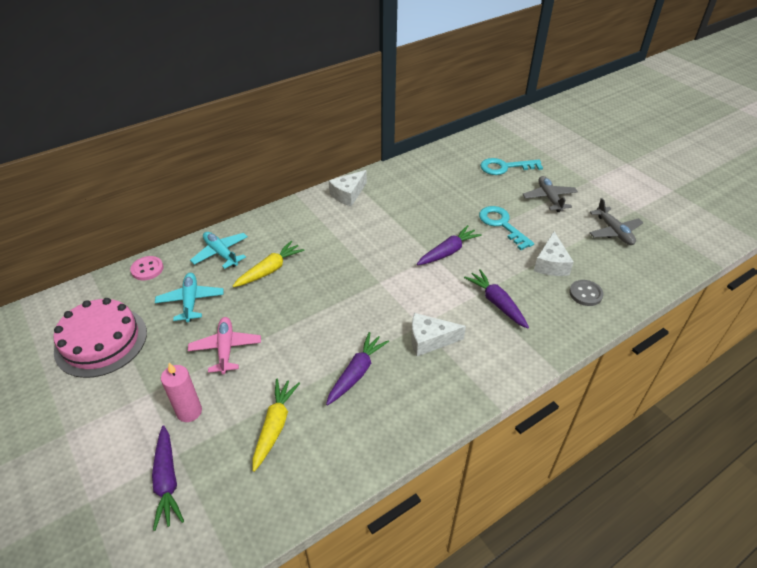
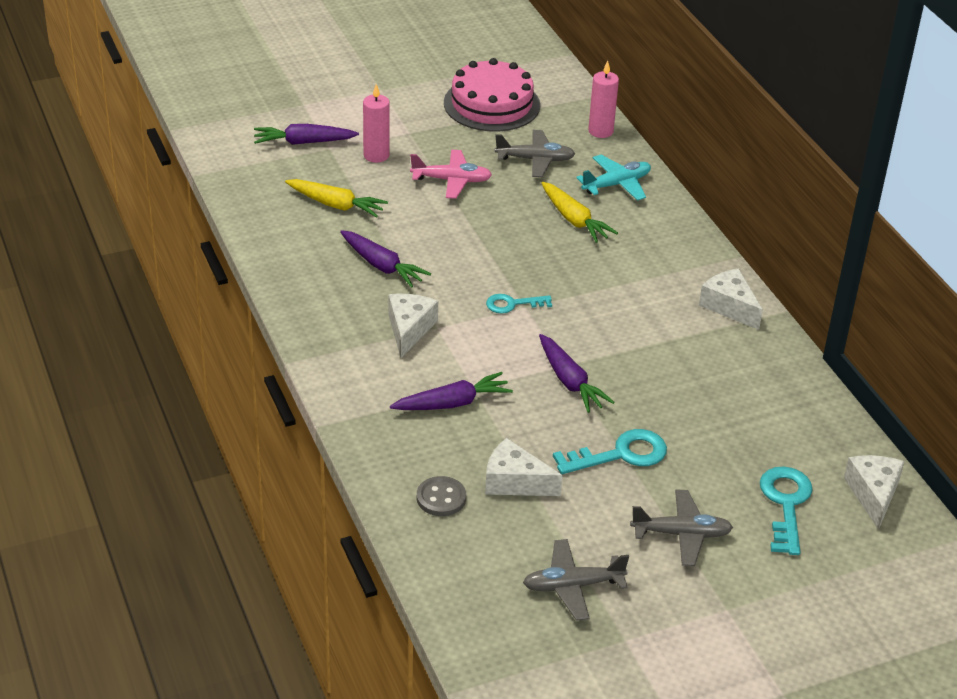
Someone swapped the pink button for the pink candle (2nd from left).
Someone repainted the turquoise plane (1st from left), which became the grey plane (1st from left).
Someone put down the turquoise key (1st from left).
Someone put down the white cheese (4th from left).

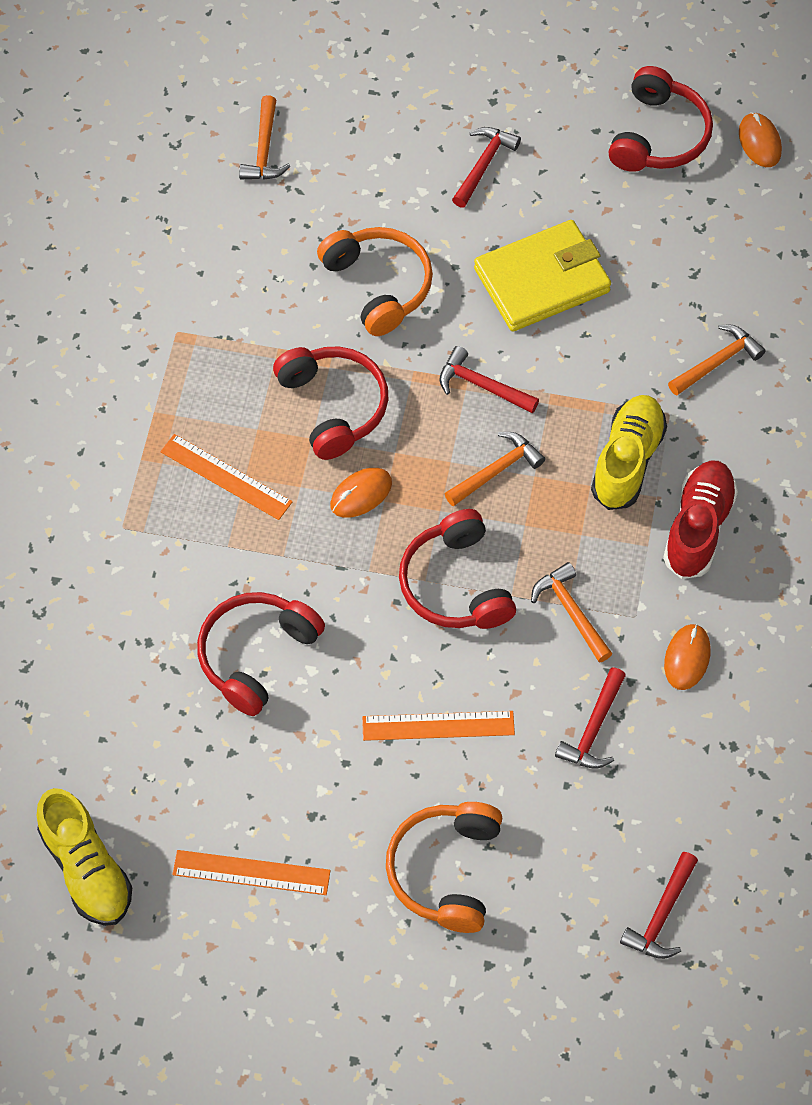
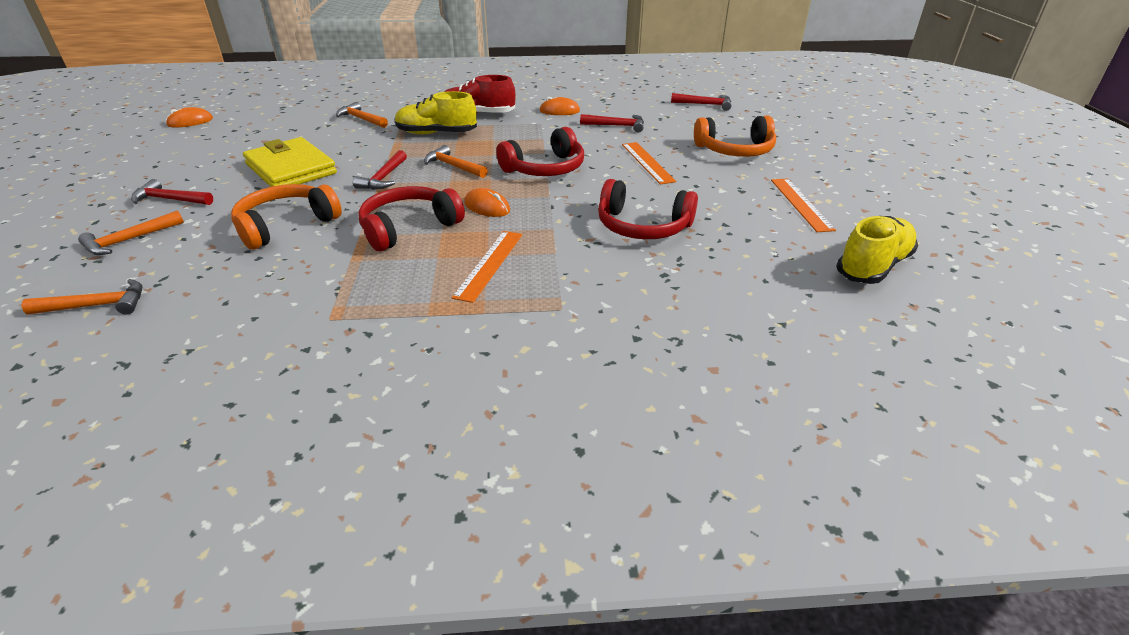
Someone took away the red headphones (4th from left).
Someone carried the orange hammer (3rd from left in the first image).

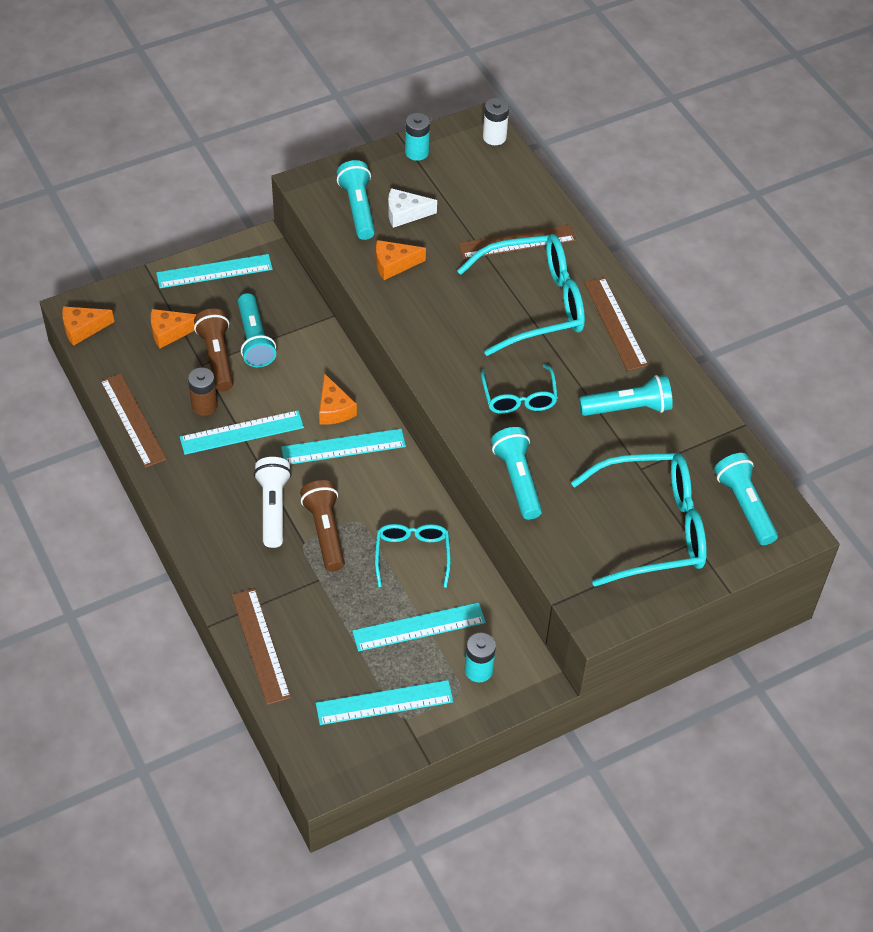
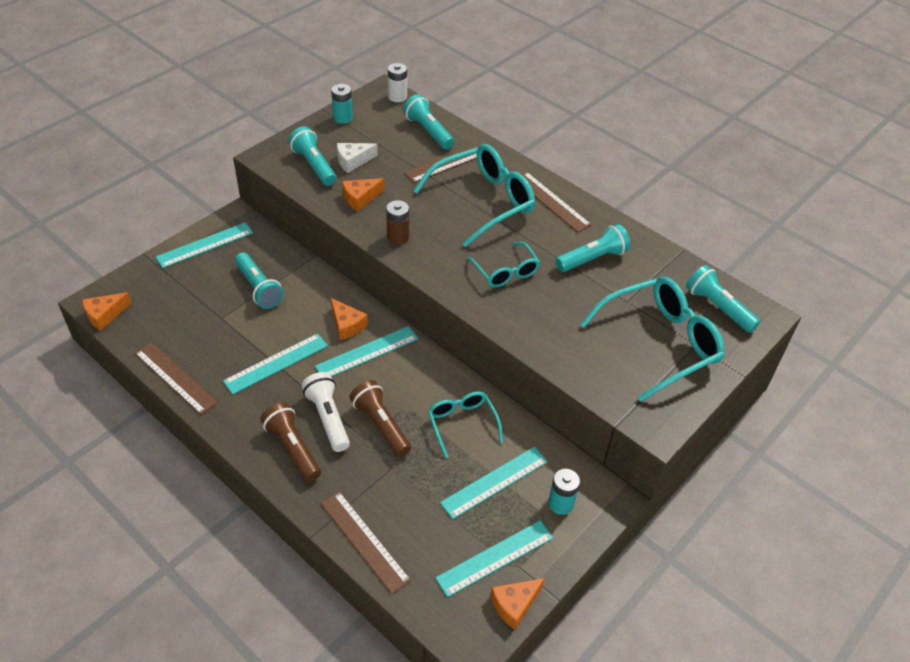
Someone carried the orange cheese (2nd from left in the first image).
Someone carried the brown flashlight (1st from left).
Someone carried the brown battery.
Someone carried the turquoise flashlight (3rd from left).

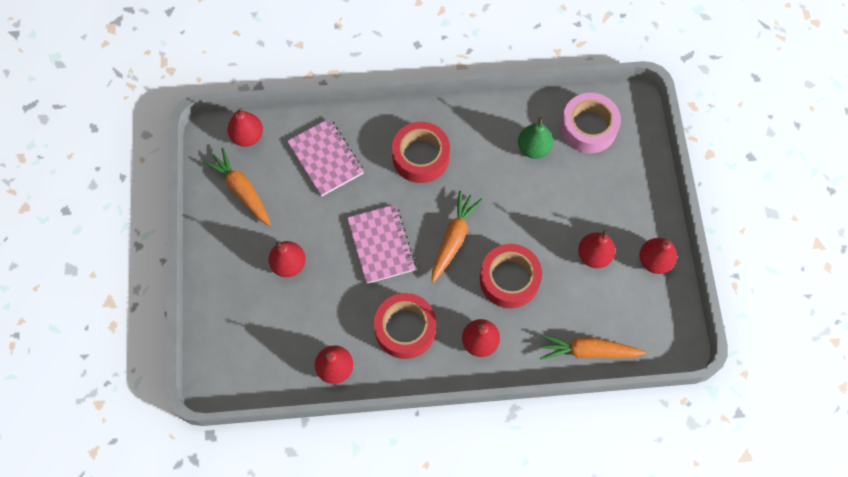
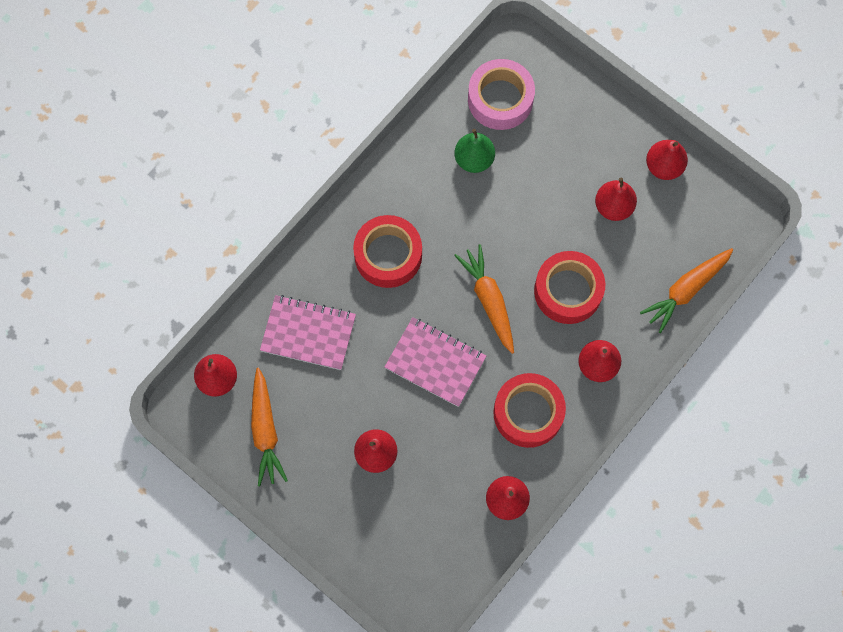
Someone rotated the orange carrot (1st from left) by 105 degrees counterclockwise.

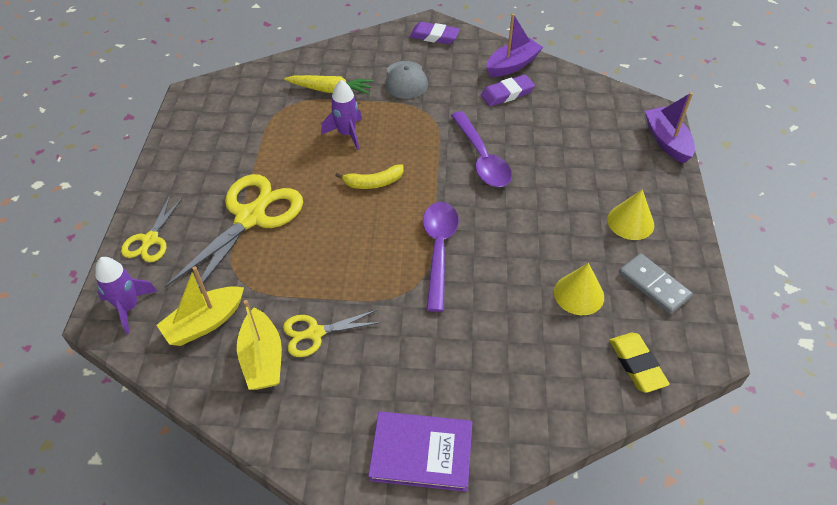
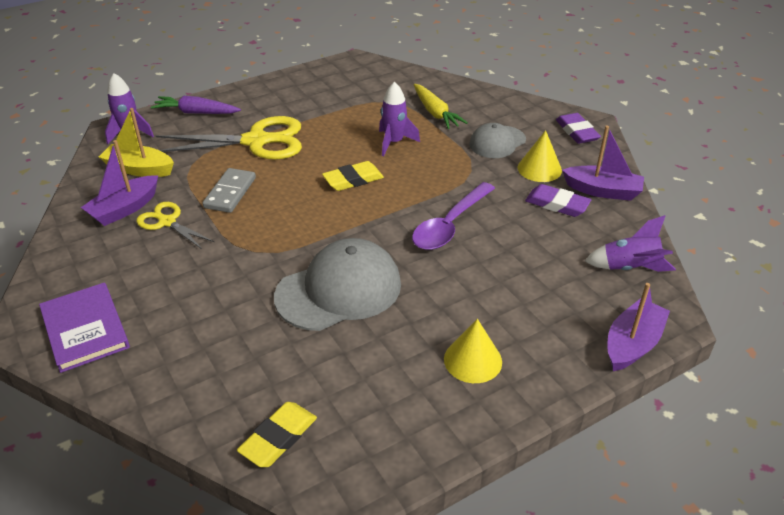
Someone swapped the yellow banana for the yellow eraser (2nd from left).
Someone swapped the yellow scissors (1st from left) for the purple carrot.
Someone took away the purple spoon (1st from left).
Someone carried the grey domino.
Someone carried the yellow cone (1st from left in the first image).
Someone repainted the yellow boat (2nd from left), which became the purple boat (1st from left).
Someone put down the purple rocket (3rd from left).
Someone put down the grey cap (1st from left).

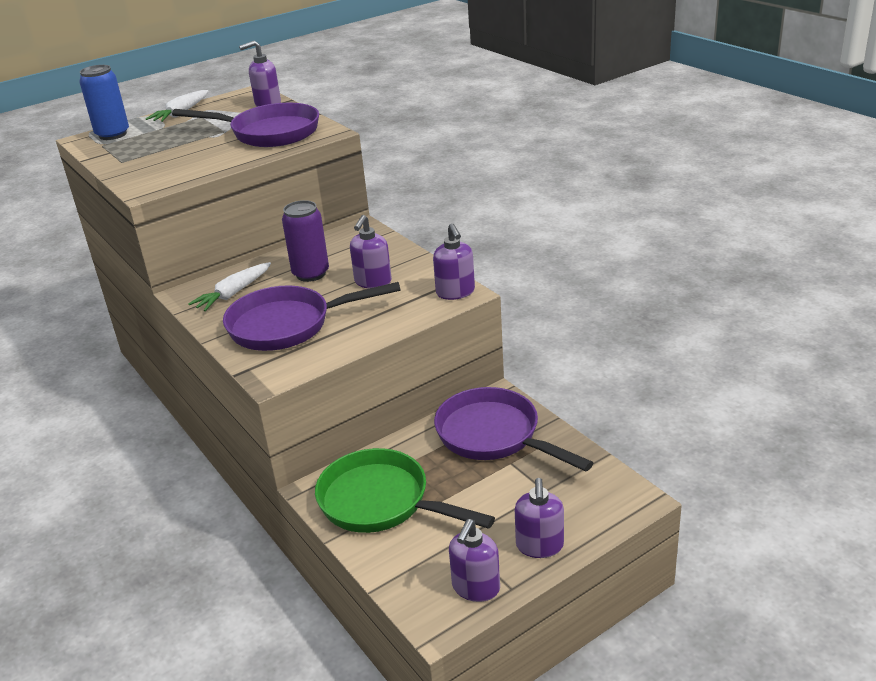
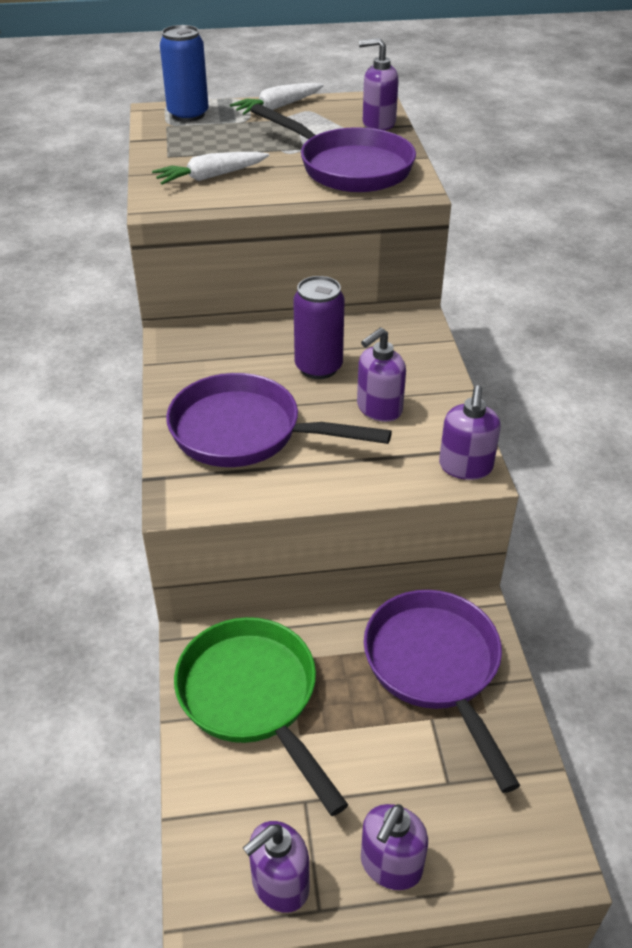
Someone carried the white carrot (2nd from left in the first image).

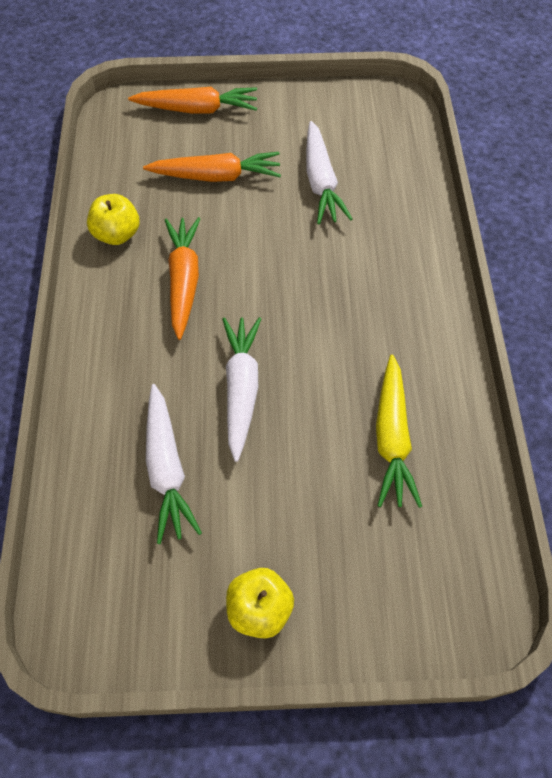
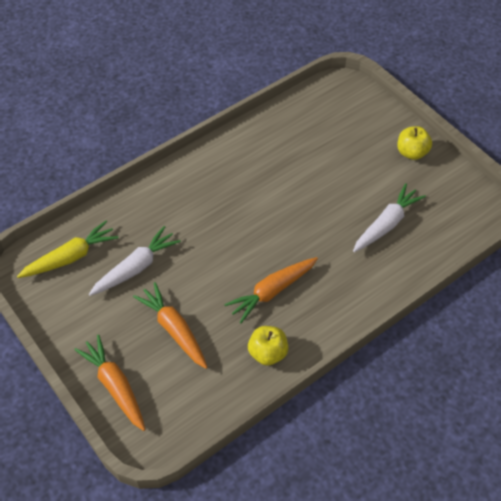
Someone took away the white carrot (2nd from left).
Someone carried the yellow carrot.

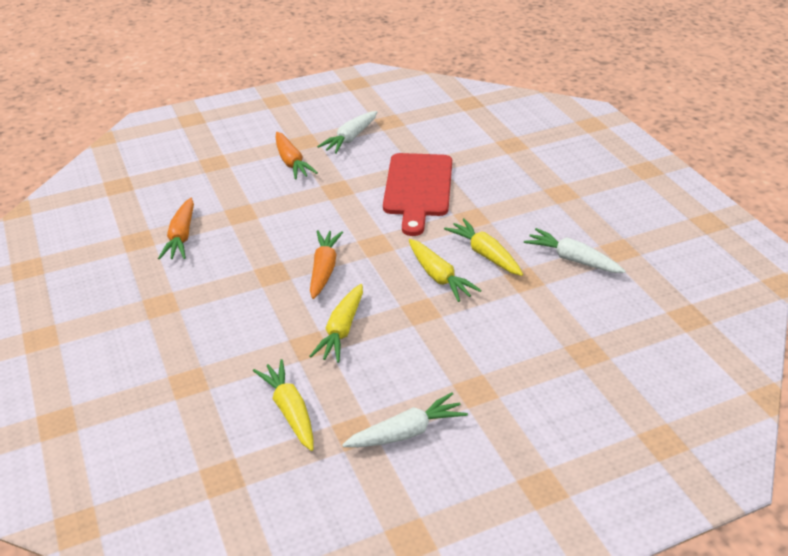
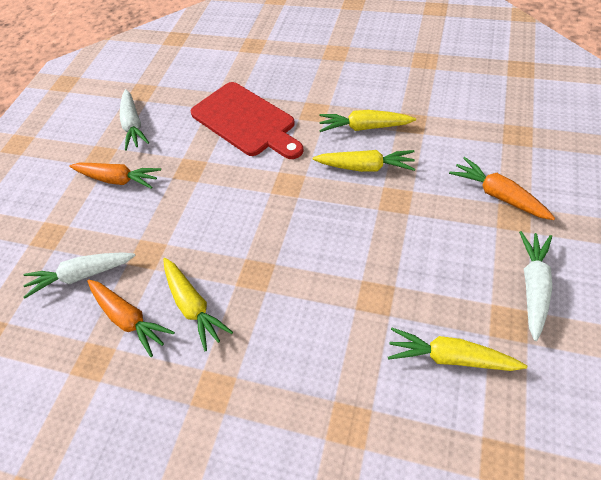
Someone carried the white carrot (3rd from left in the first image).
Someone carried the orange carrot (3rd from left).
Someone carried the yellow carrot (2nd from left in the first image).

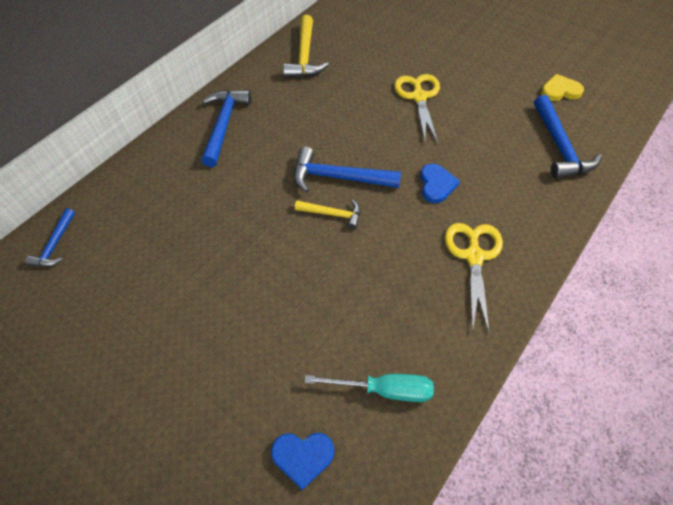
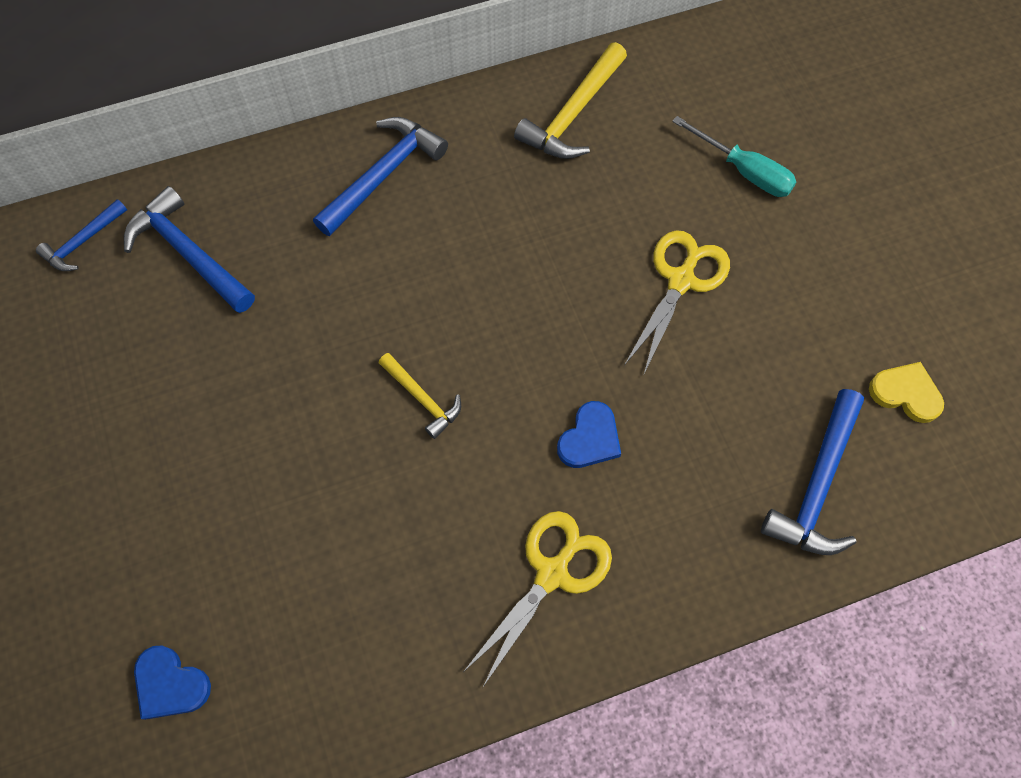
Someone carried the blue hammer (3rd from left in the first image).
Someone carried the turquoise screwdriver.

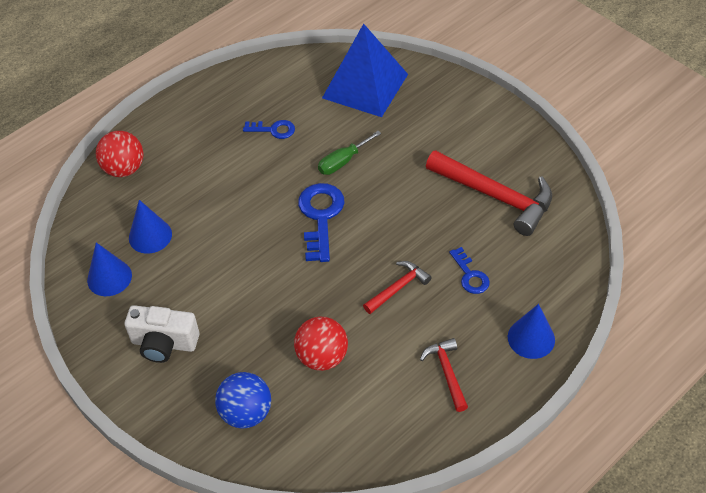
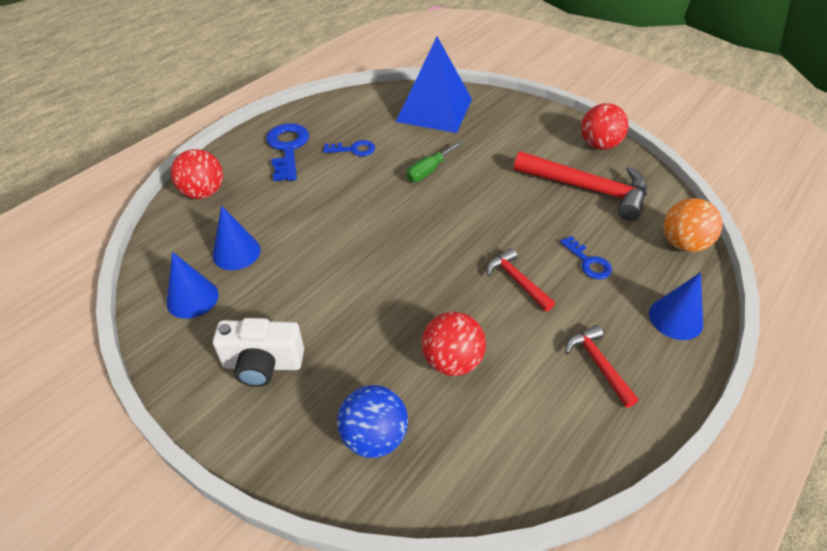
Someone carried the blue key (2nd from left in the first image).
Someone rotated the red hammer (1st from left) by 75 degrees counterclockwise.
Someone put down the red ball (3rd from left).
Someone put down the orange ball.

